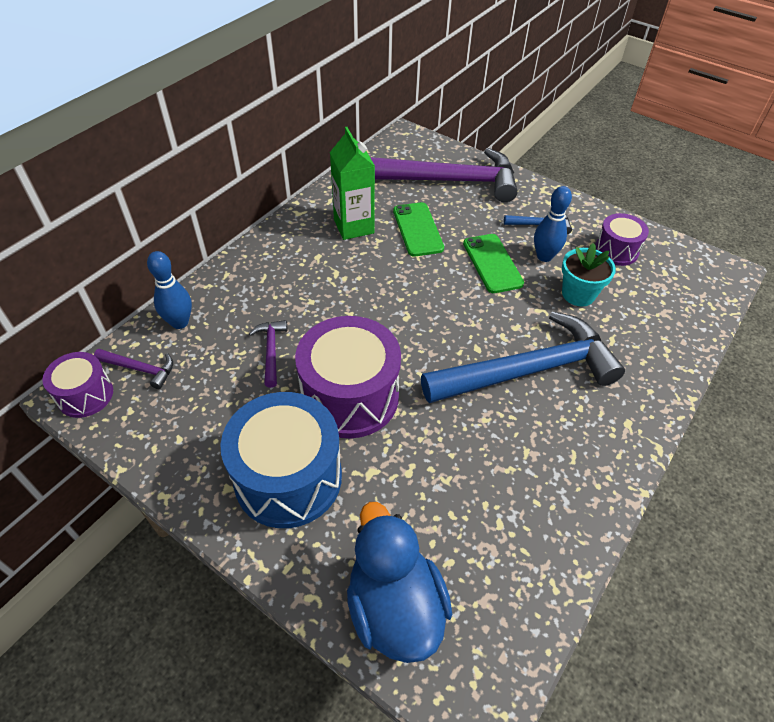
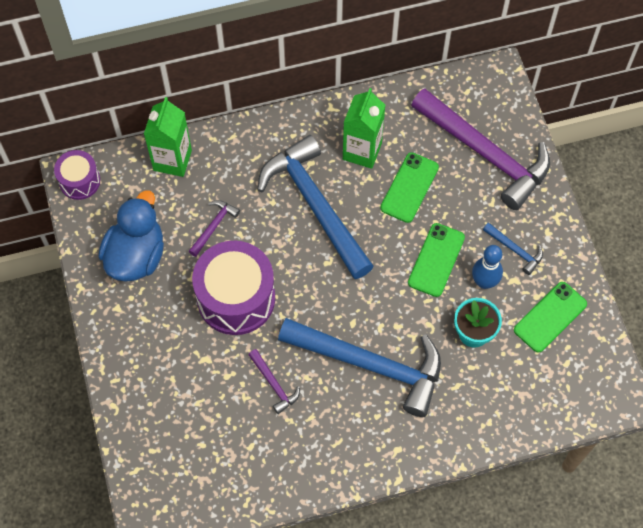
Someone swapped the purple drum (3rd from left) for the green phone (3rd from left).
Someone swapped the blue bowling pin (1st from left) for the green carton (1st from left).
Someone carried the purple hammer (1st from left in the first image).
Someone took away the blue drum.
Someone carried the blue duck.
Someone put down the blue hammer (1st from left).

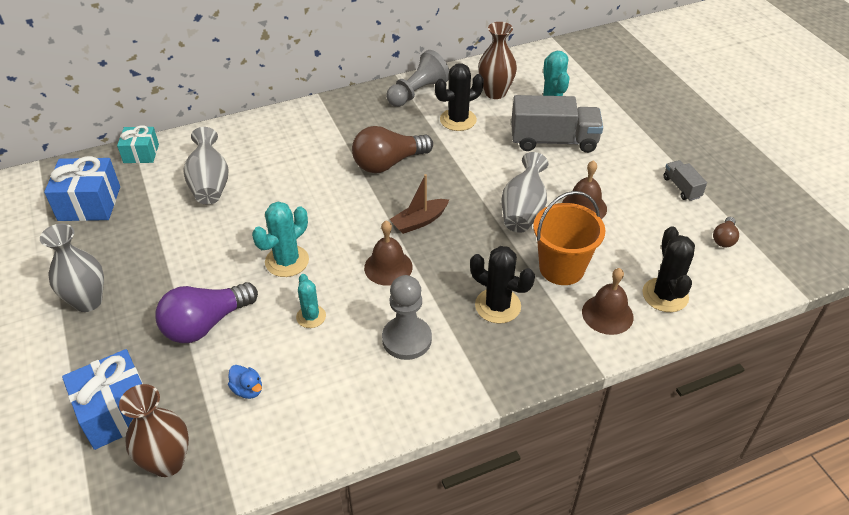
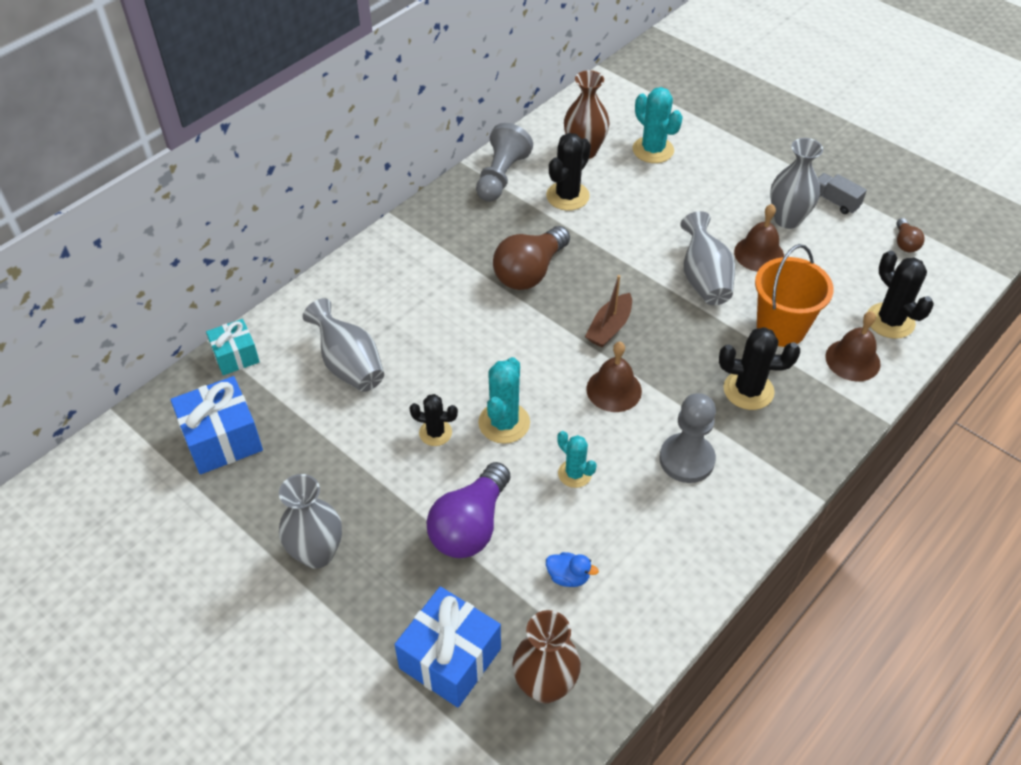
Someone took away the grey truck (1st from left).
Someone put down the grey vase (4th from left).
Someone put down the black cactus (1st from left).

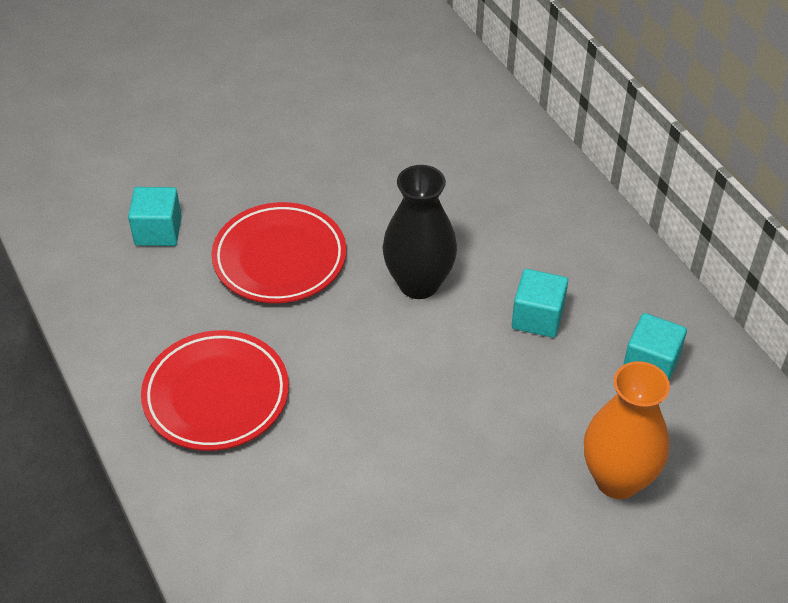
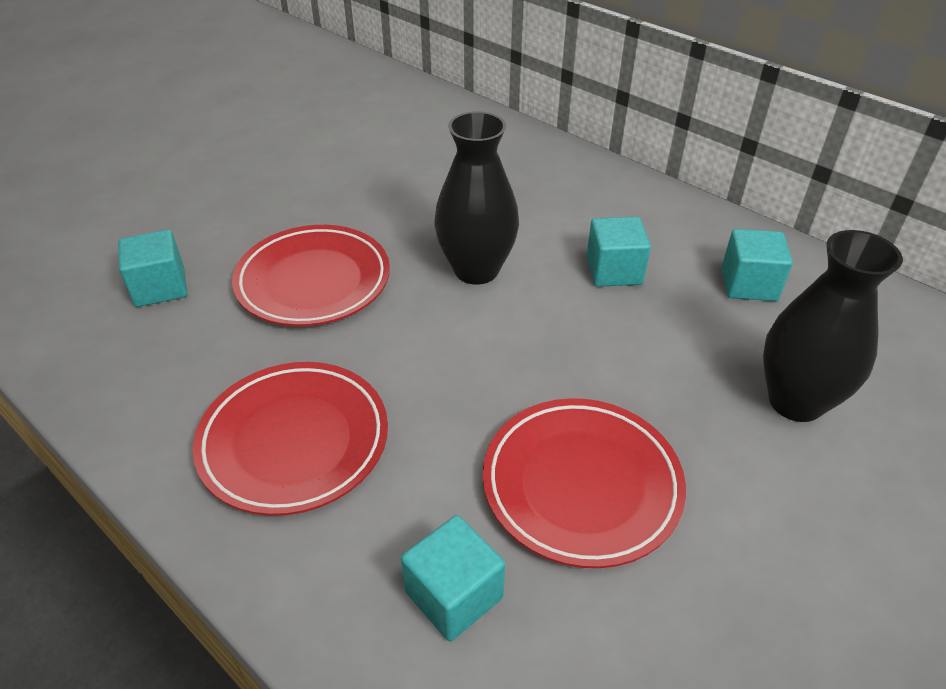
Someone repainted the orange vase, which became the black vase (2nd from left).
Someone put down the red plate (3rd from left).
Someone put down the turquoise cube (2nd from left).

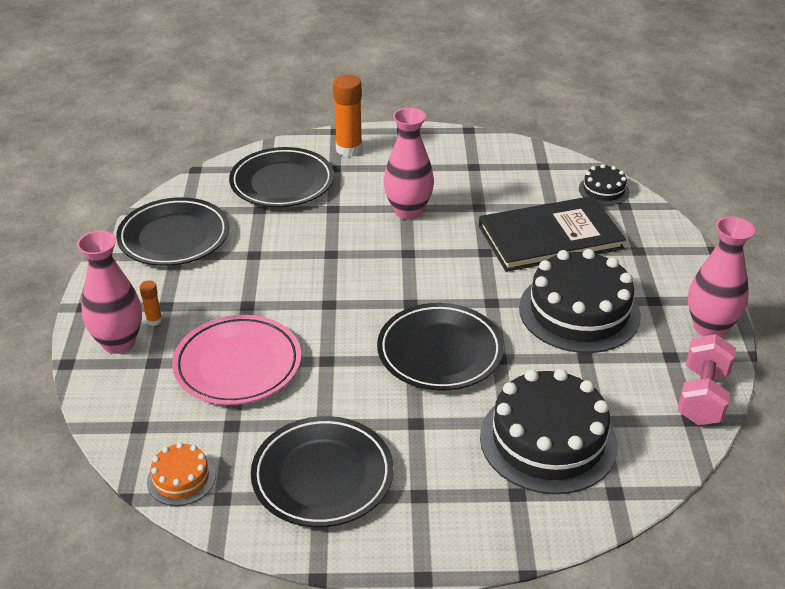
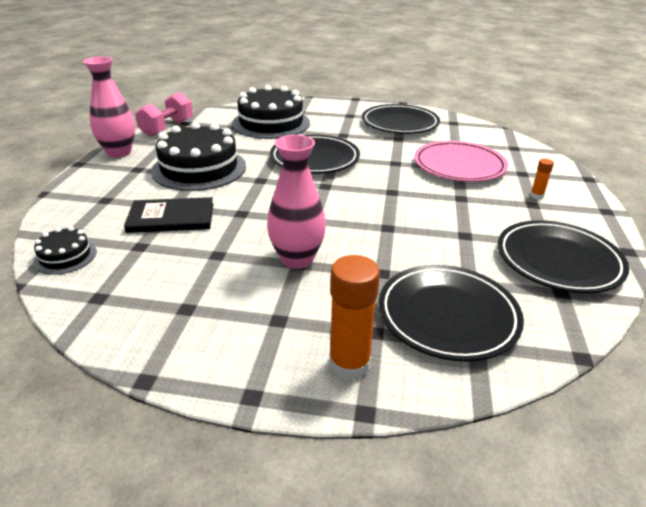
Someone scaled the black book by 0.65.
Someone took away the pink vase (1st from left).
Someone took away the orange cake.

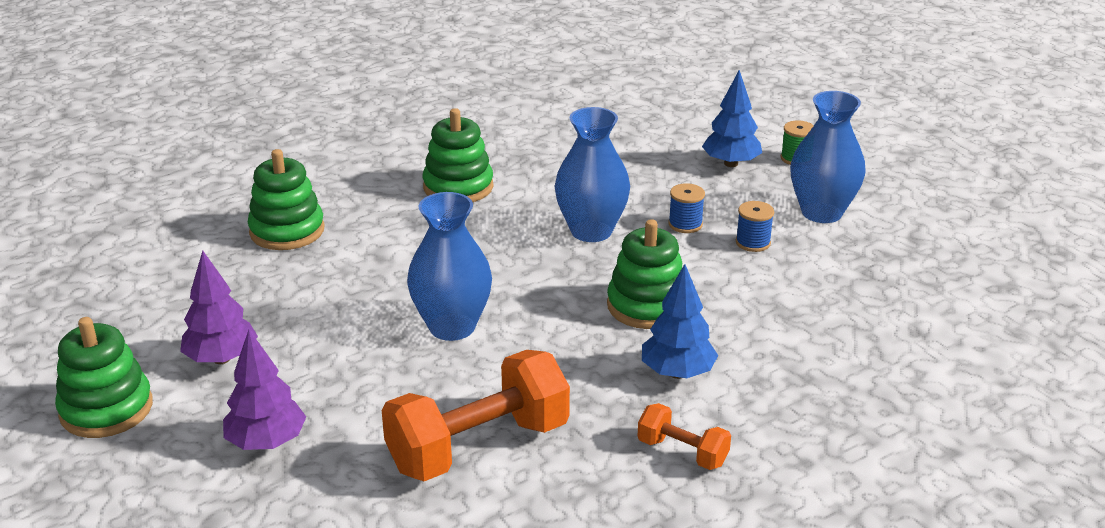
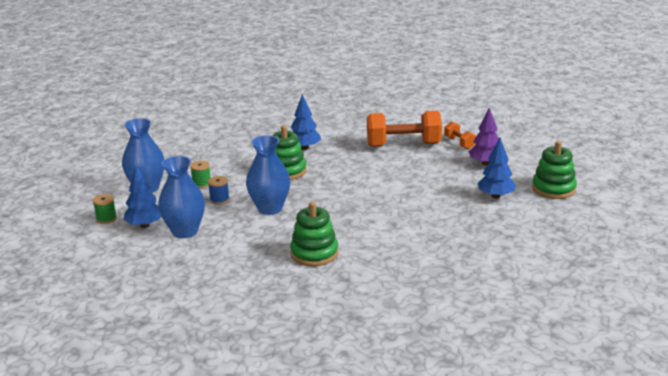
Someone took away the green stacking toy (2nd from left).
Someone carried the blue vase (1st from left in the first image).
Someone repainted the blue spool (2nd from left), which became the green spool (2nd from left).
Someone repainted the purple tree (1st from left), which became the blue tree (3rd from left).
Someone carried the orange dumbbell (2nd from left).

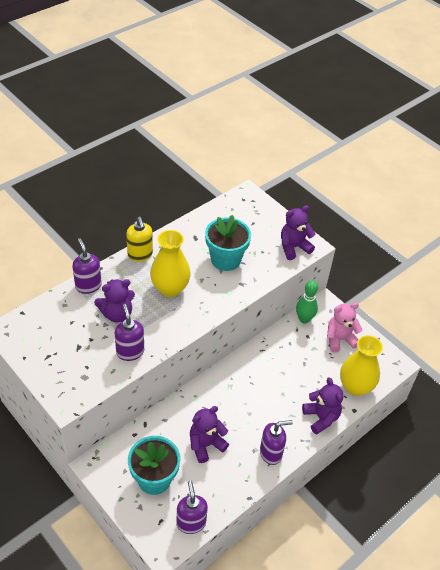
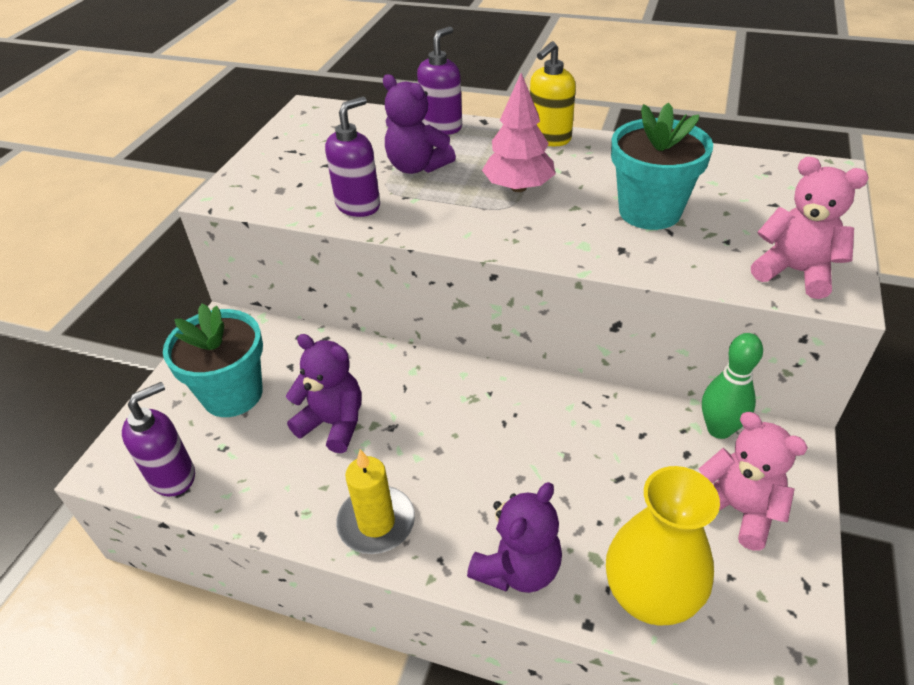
Someone repainted the purple teddy bear (3rd from left), which became the pink teddy bear (2nd from left).
Someone swapped the yellow vase (1st from left) for the pink tree.
Someone swapped the purple soap dispenser (4th from left) for the yellow candle.

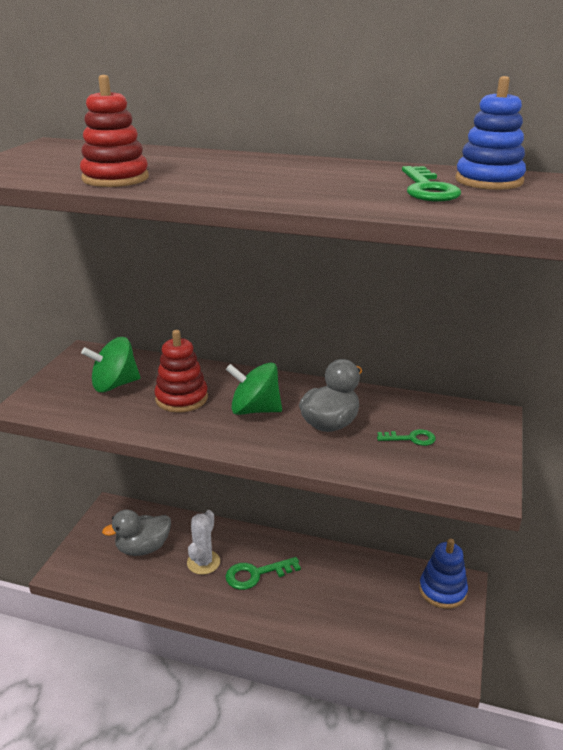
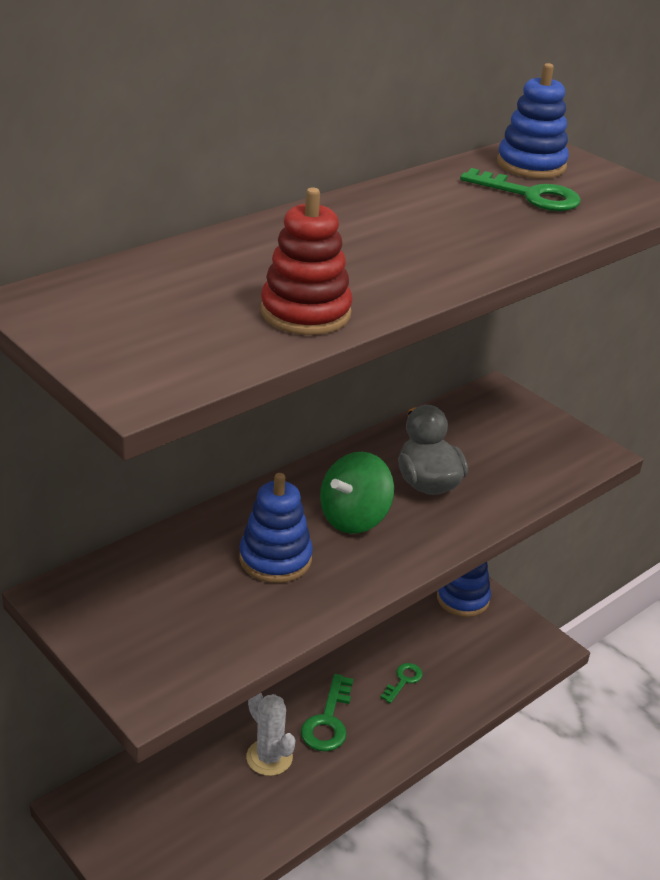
Someone repainted the red stacking toy (2nd from left), which became the blue stacking toy (1st from left).
Someone took away the green spinning top (1st from left).
Someone carried the green key (2nd from left).
Someone took away the grey duck (1st from left).

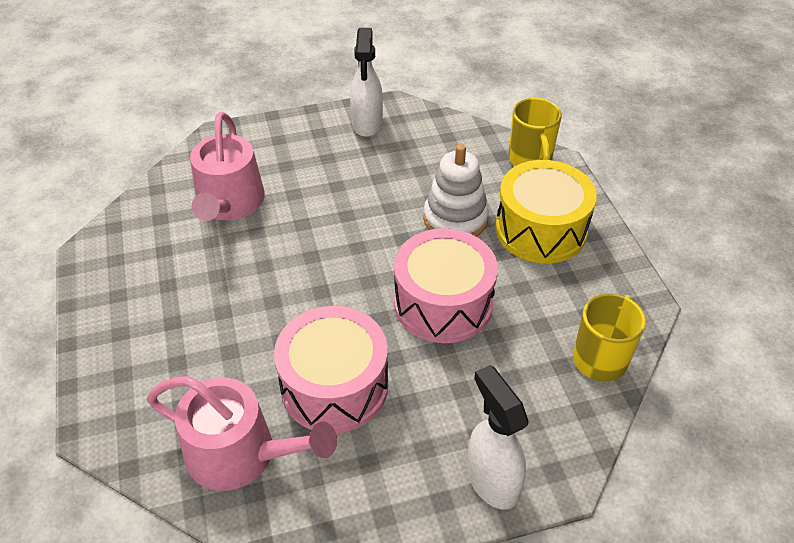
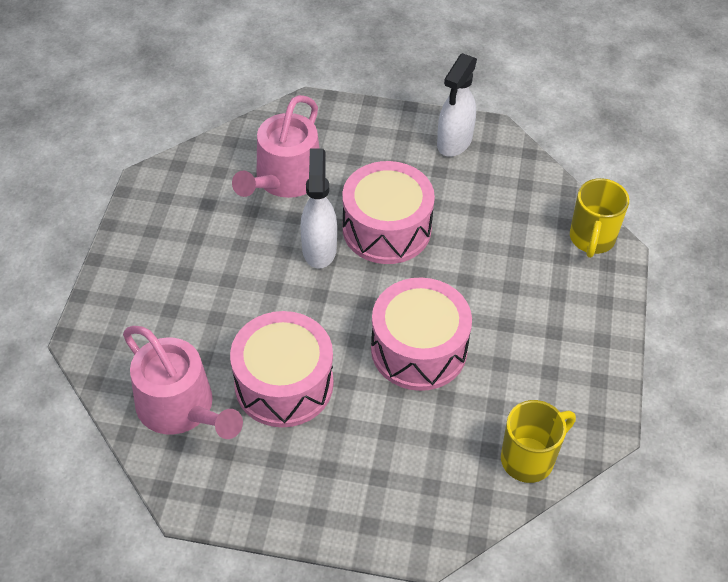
Someone took away the white stacking toy.
Someone took away the yellow drum.
Someone carried the white spray bottle (2nd from left in the first image).
Someone put down the pink drum (2nd from left).

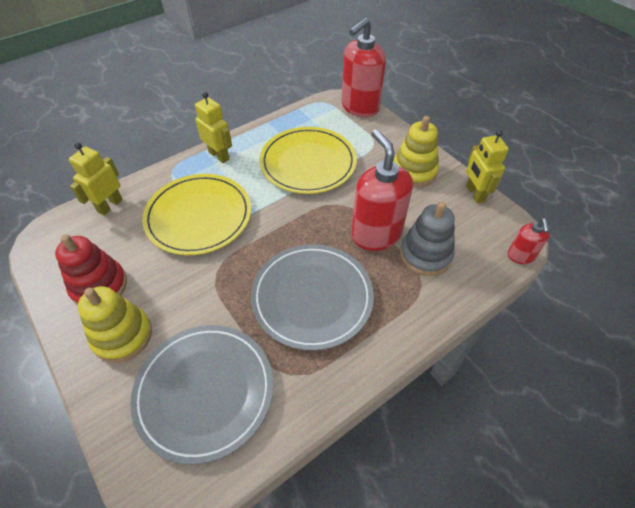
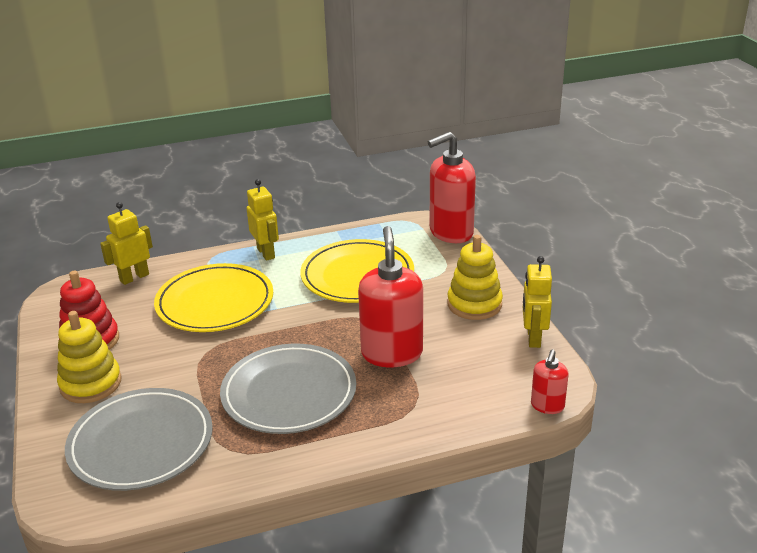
Someone took away the grey stacking toy.

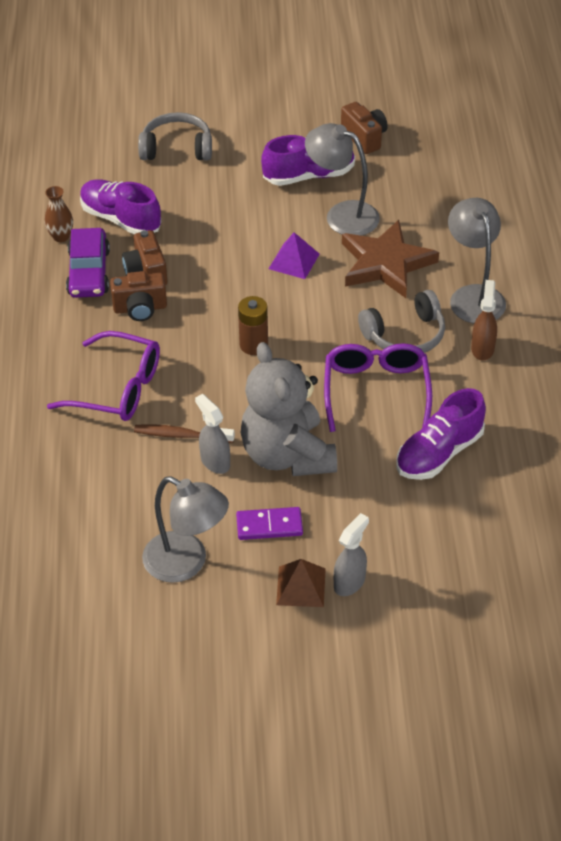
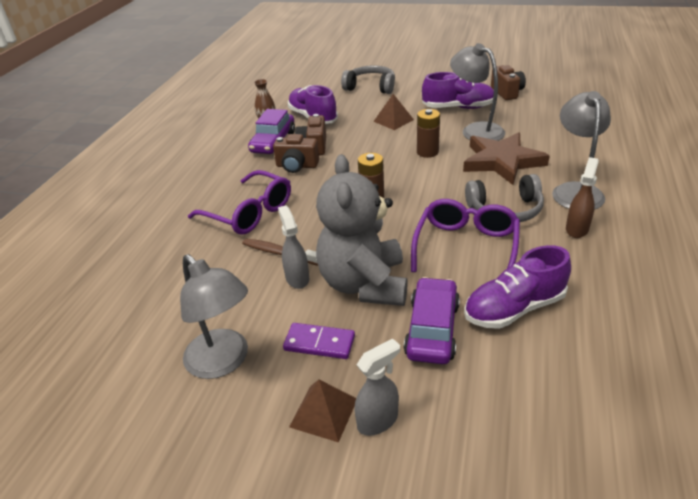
Someone swapped the purple pyramid for the brown battery (2nd from left).
Someone put down the brown pyramid (2nd from left).
Someone put down the purple car (2nd from left).

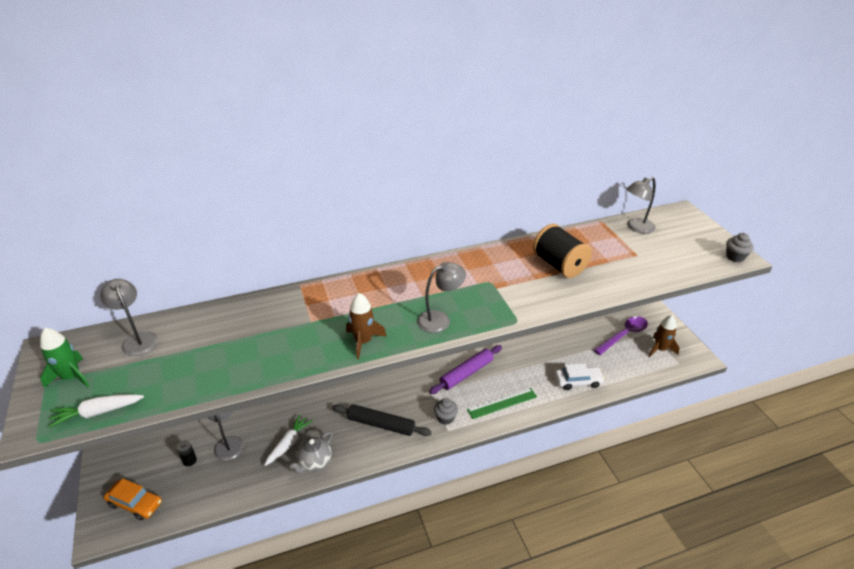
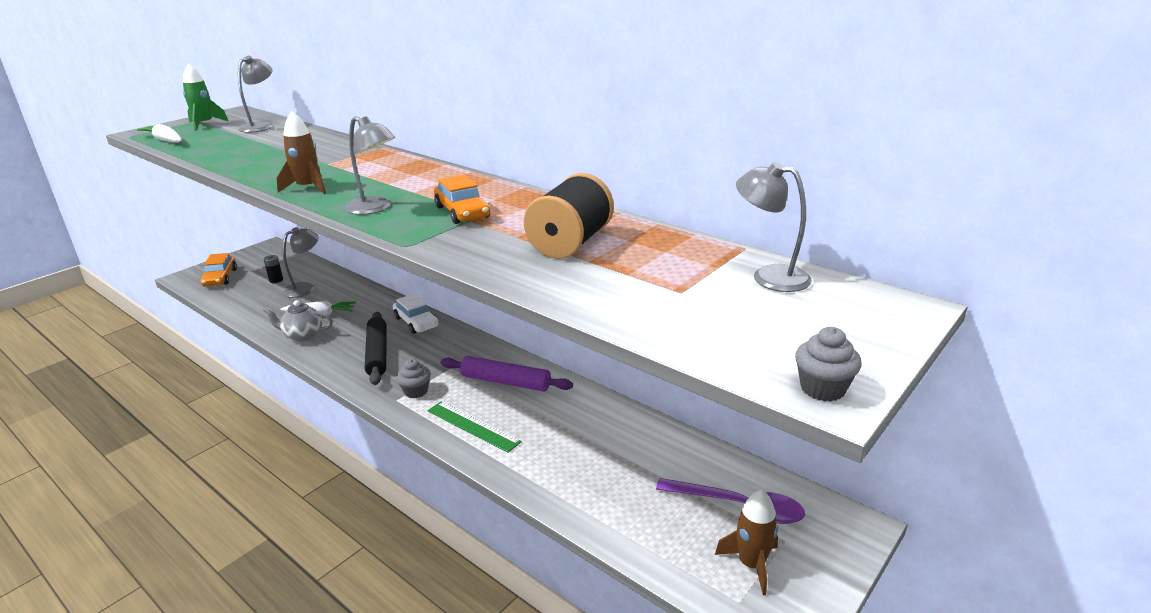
Someone carried the white car.
Someone put down the orange car (2nd from left).

